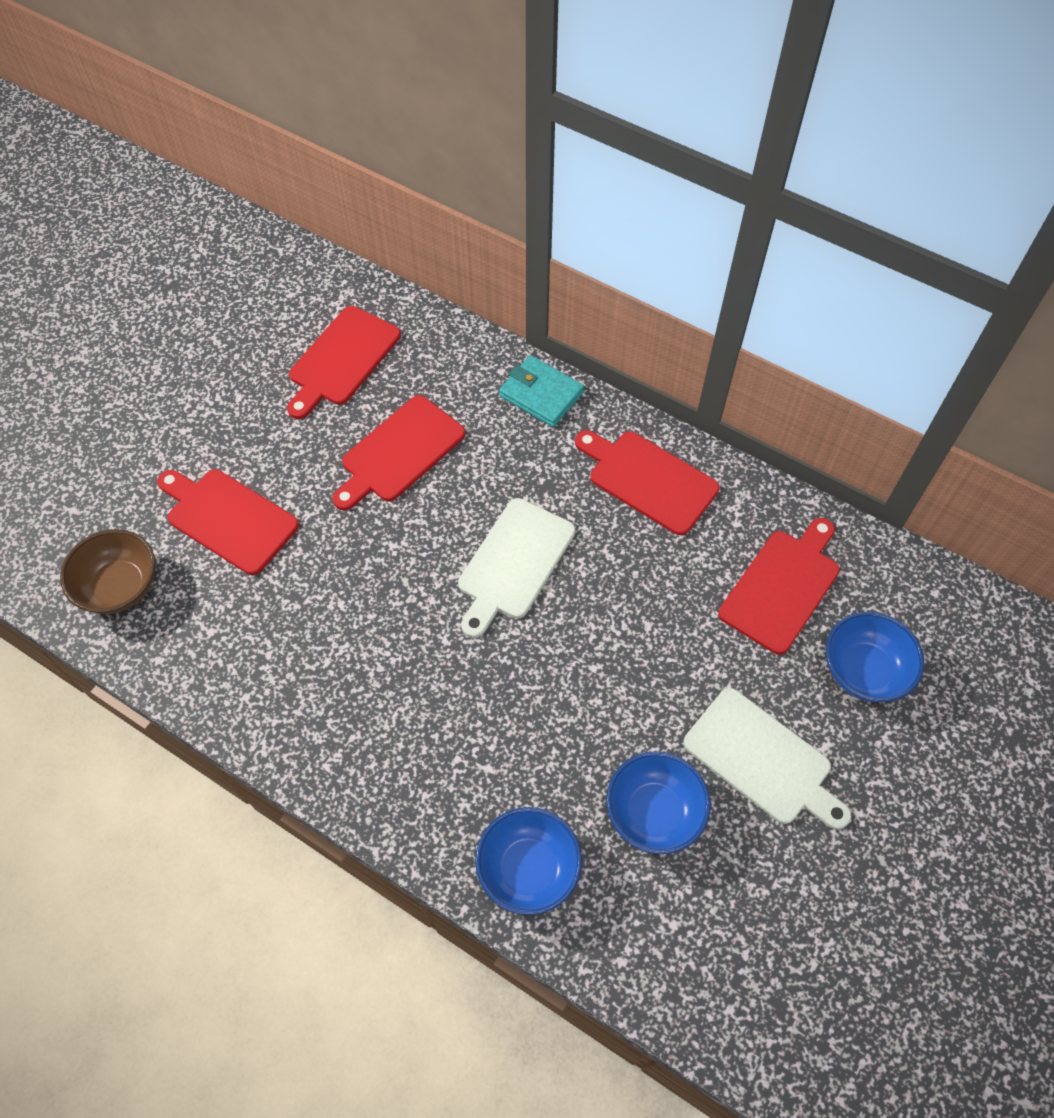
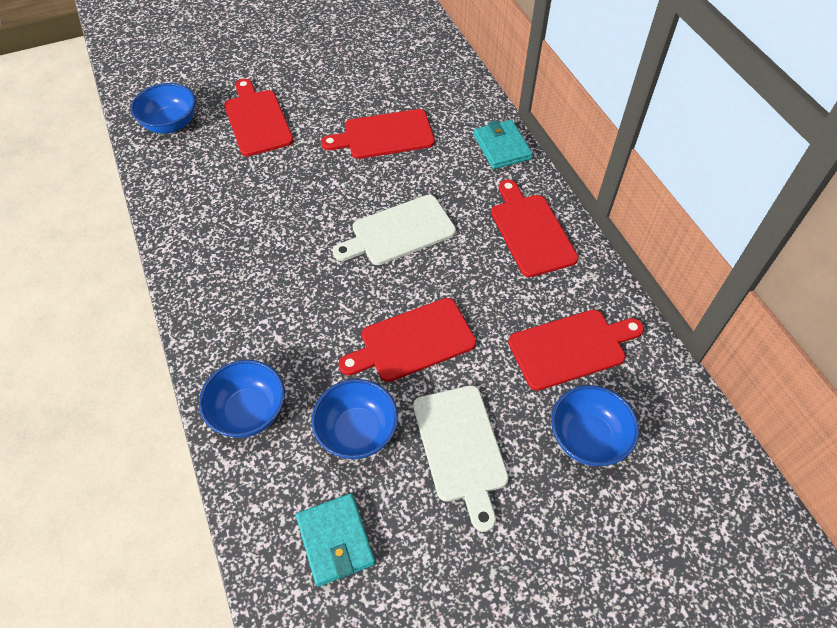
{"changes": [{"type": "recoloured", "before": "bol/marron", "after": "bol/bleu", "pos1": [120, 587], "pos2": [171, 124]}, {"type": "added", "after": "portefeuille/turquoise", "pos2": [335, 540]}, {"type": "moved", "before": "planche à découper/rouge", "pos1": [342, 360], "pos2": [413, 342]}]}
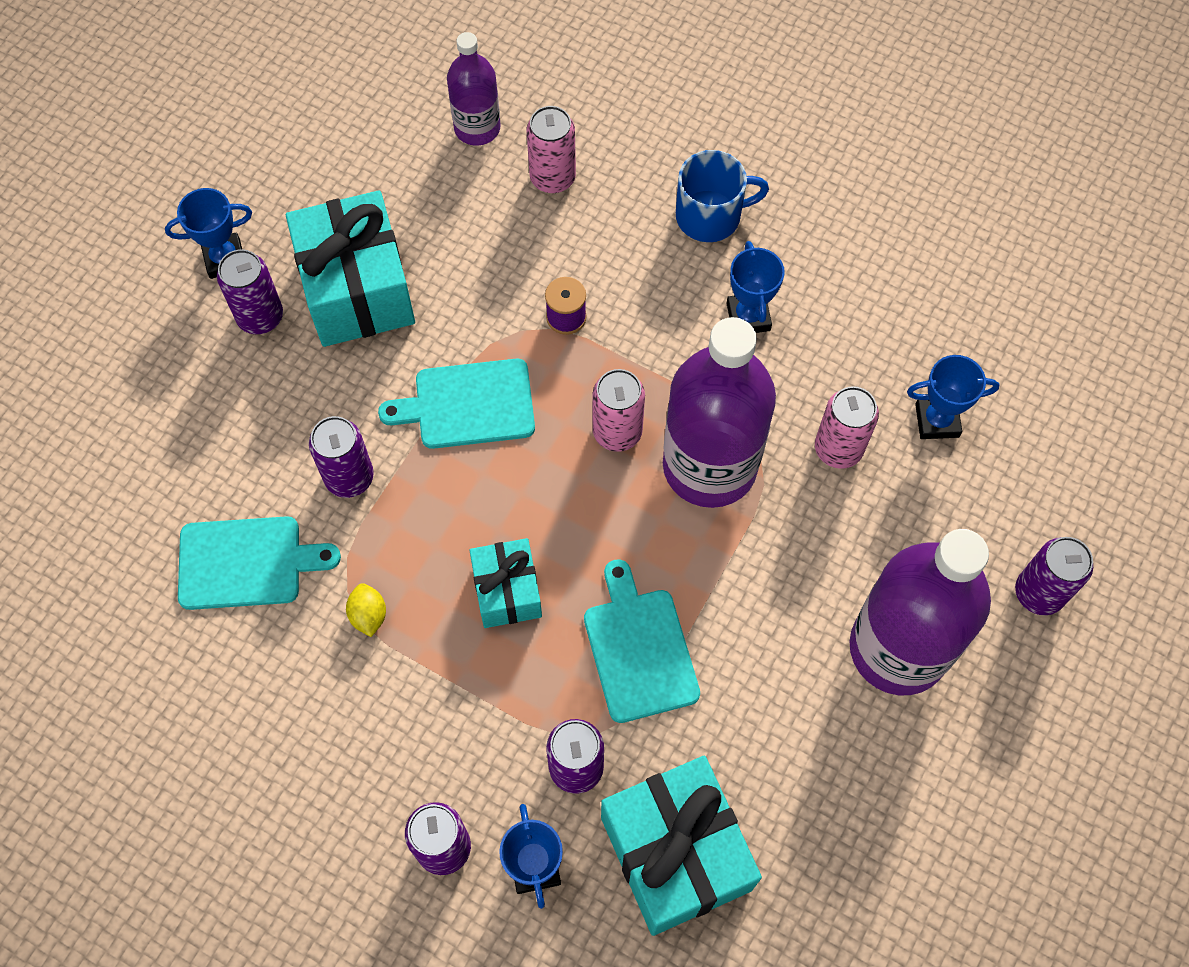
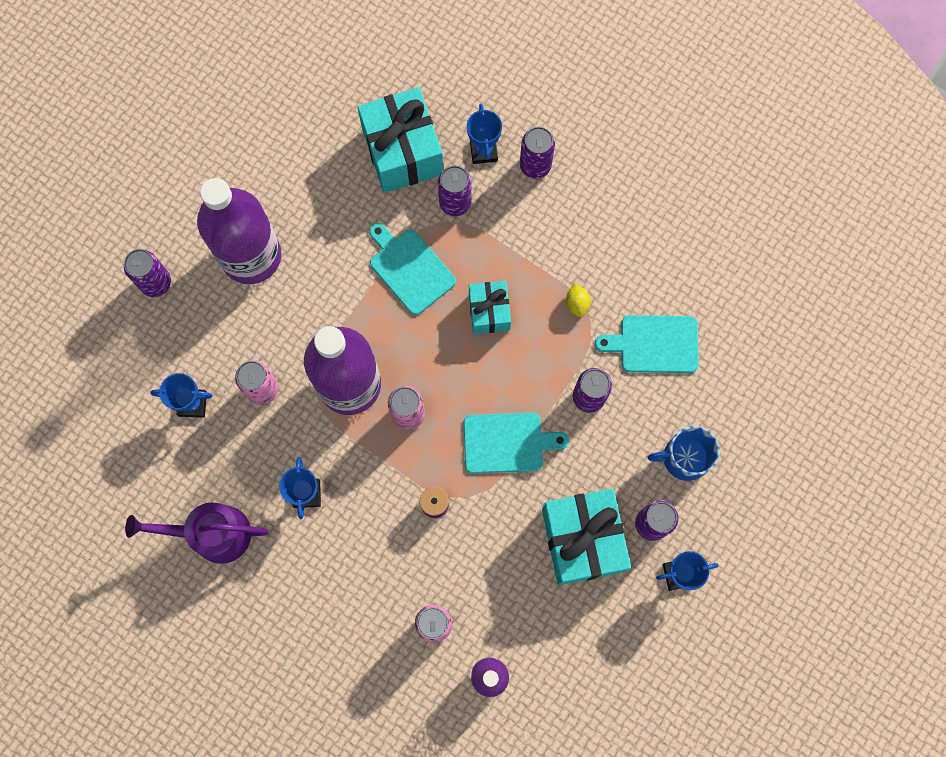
{"changes": [{"type": "added", "after": "arrosoir/violet", "pos2": [213, 534]}, {"type": "turned", "before": "planche à découper/turquoise", "pos1": [639, 649], "pos2": [410, 269], "turn": 150}, {"type": "moved", "before": "tasse/bleu", "pos1": [710, 216], "pos2": [684, 458]}]}
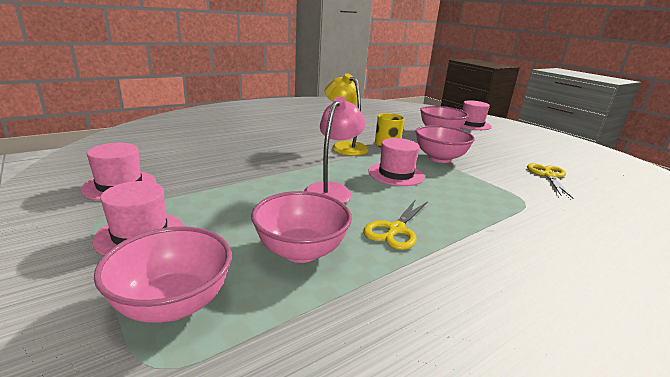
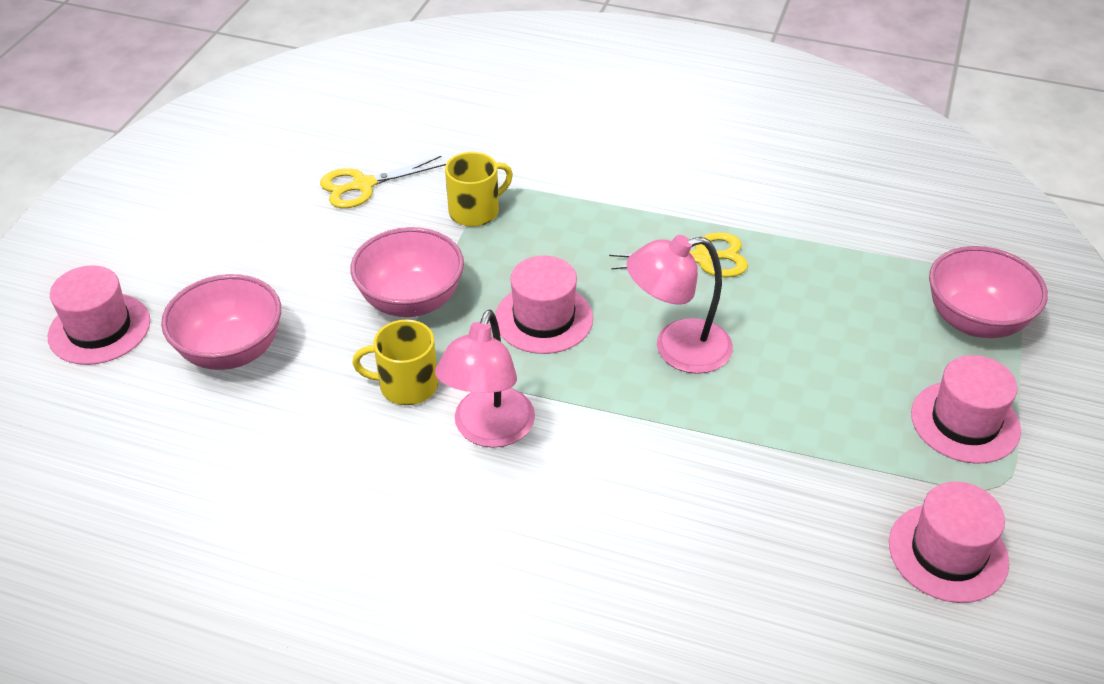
{"changes": [{"type": "recoloured", "before": "lampe/jaune", "after": "lampe/rose", "pos1": [344, 146], "pos2": [489, 431]}, {"type": "added", "after": "tasse/jaune", "pos2": [475, 211]}, {"type": "removed", "before": "bol/rose", "pos1": [301, 251]}]}
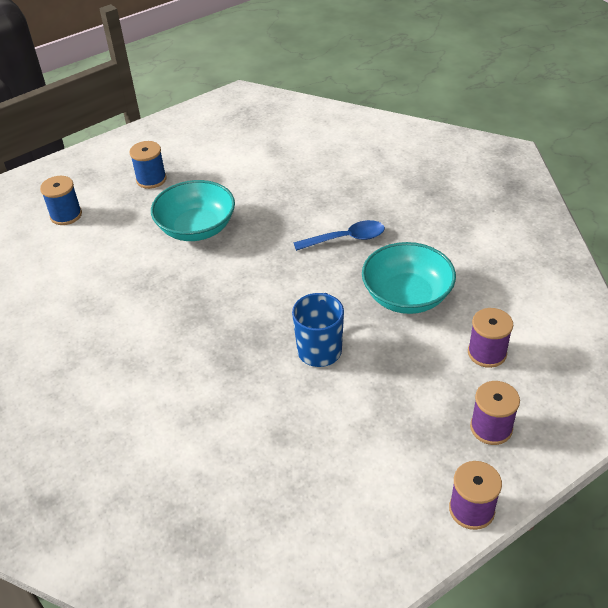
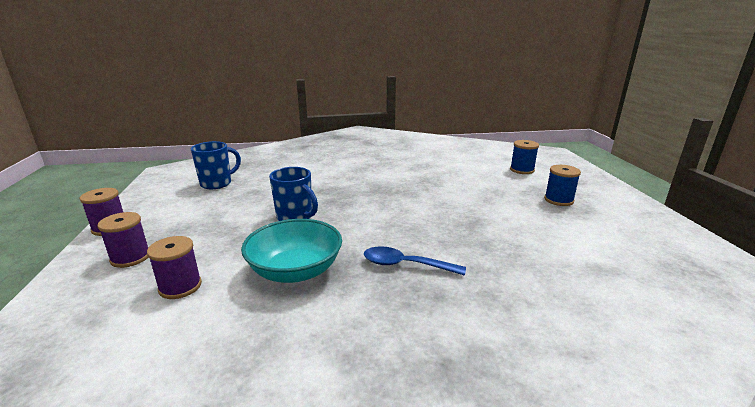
{"changes": [{"type": "added", "after": "tasse/bleu", "pos2": [217, 183]}, {"type": "turned", "before": "cuillère/bleu", "pos1": [346, 239], "pos2": [405, 265], "turn": 90}, {"type": "removed", "before": "bol/turquoise", "pos1": [196, 228]}]}
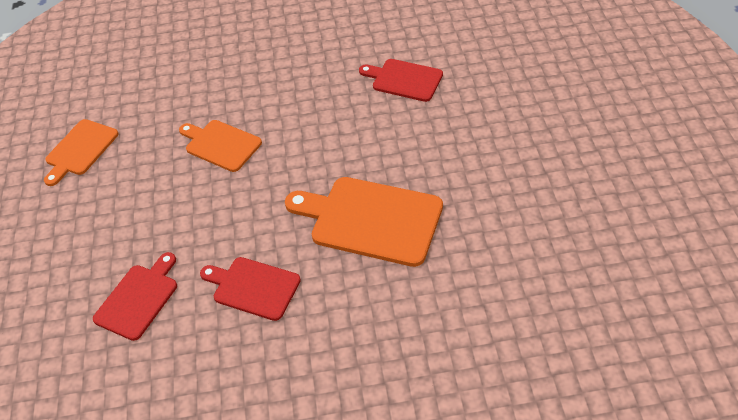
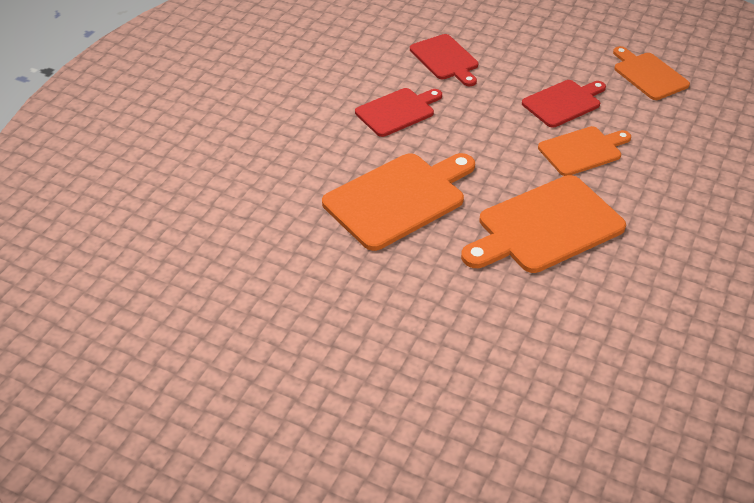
{"changes": [{"type": "added", "after": "planche à découper/orange", "pos2": [545, 226]}, {"type": "moved", "before": "planche à découper/rouge", "pos1": [404, 79], "pos2": [564, 103]}]}
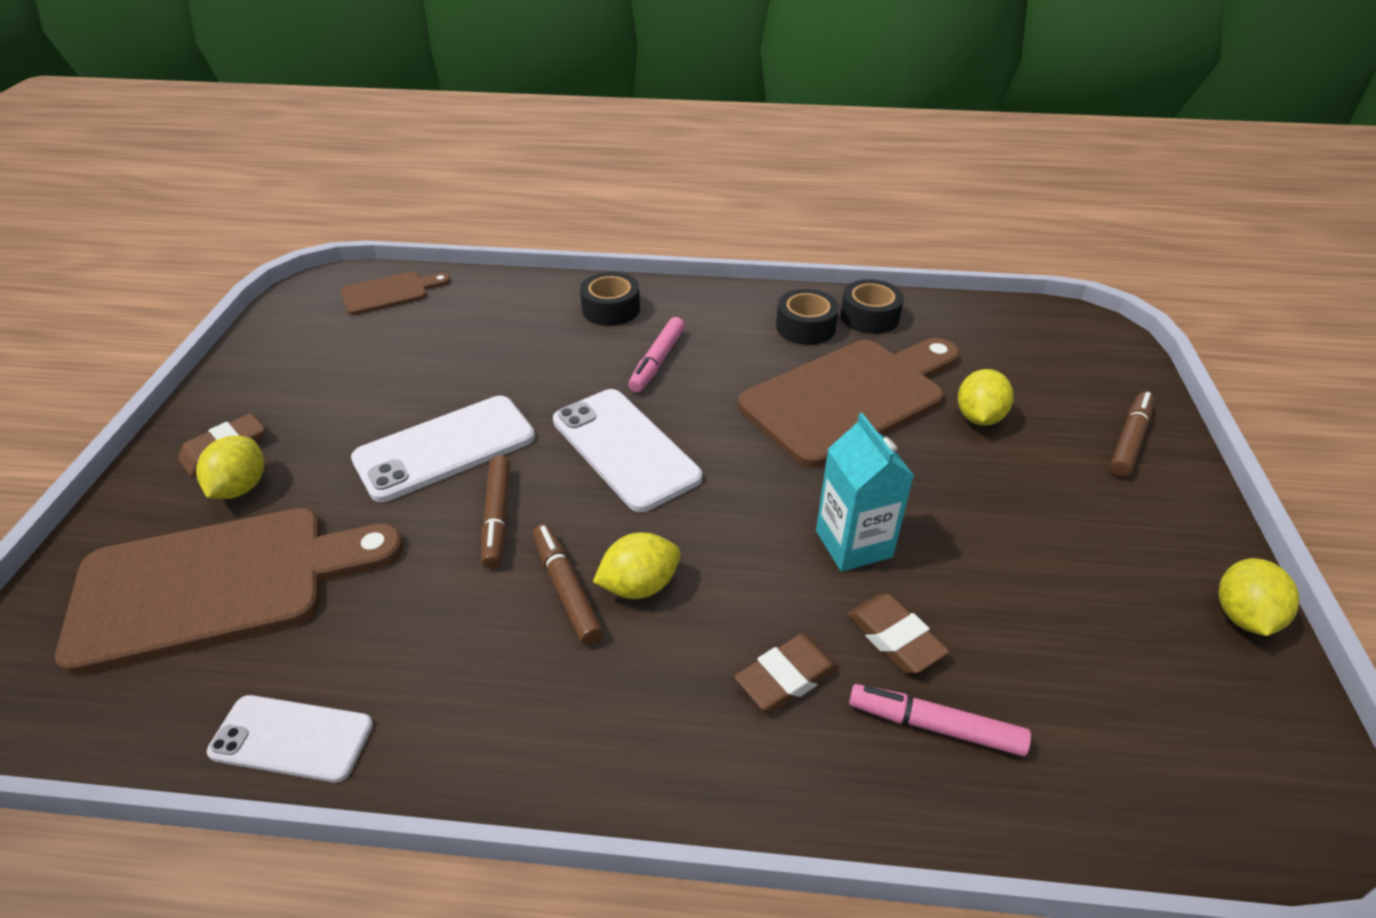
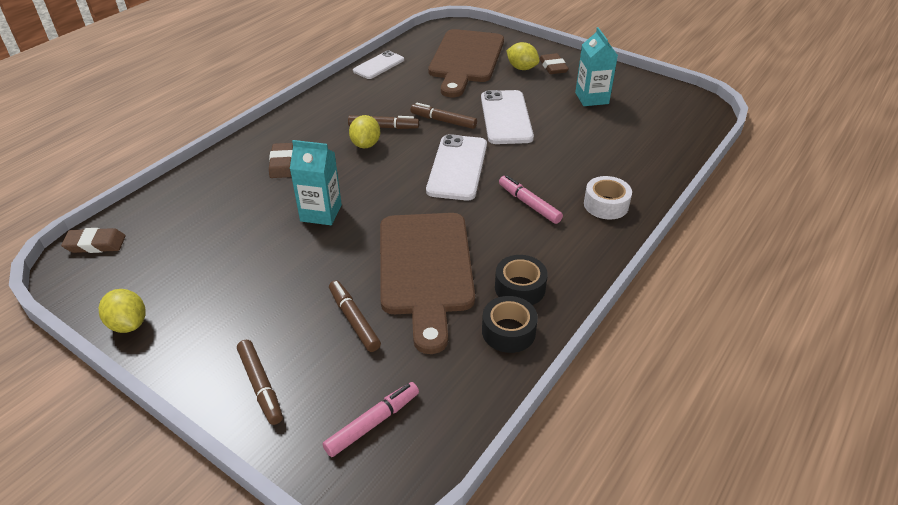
{"changes": [{"type": "moved", "before": "gomme/marron", "pos1": [895, 638], "pos2": [95, 244]}, {"type": "moved", "before": "feutre/rose", "pos1": [935, 726], "pos2": [373, 423]}, {"type": "replaced", "before": "citron/jaune", "after": "feutre/marron", "pos1": [979, 417], "pos2": [354, 320]}, {"type": "turned", "before": "téléphone/blanc", "pos1": [625, 448], "pos2": [457, 167], "turn": -75}, {"type": "added", "after": "brique de lait/turquoise", "pos2": [591, 98]}, {"type": "recoloured", "before": "ruban adhésif/noir", "after": "ruban adhésif/blanc", "pos1": [611, 309], "pos2": [606, 205]}, {"type": "removed", "before": "planche à découper/marron", "pos1": [390, 293]}]}
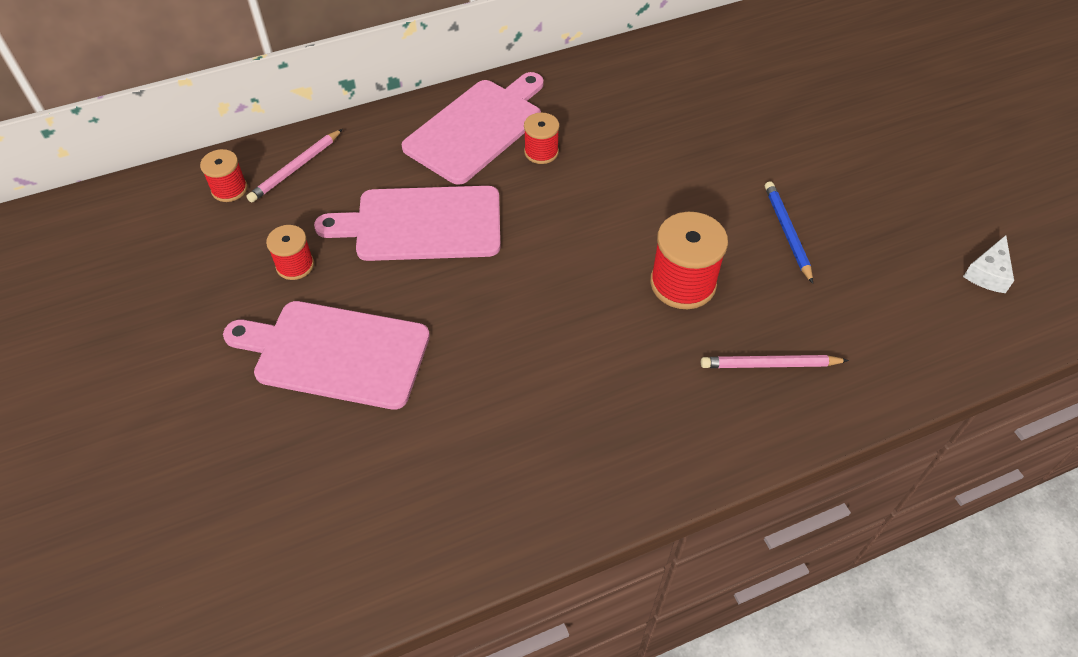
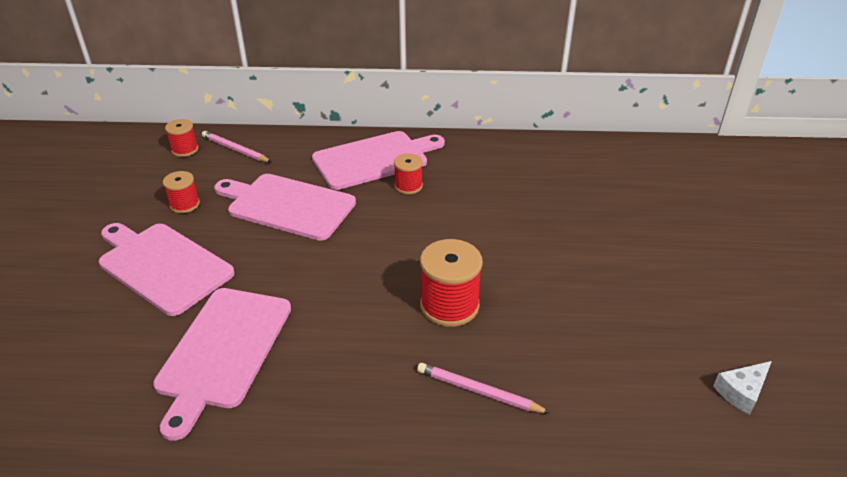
{"changes": [{"type": "added", "after": "planche à découper/rose", "pos2": [223, 351]}, {"type": "turned", "before": "crayon/rose", "pos1": [296, 168], "pos2": [235, 149], "turn": 60}, {"type": "removed", "before": "crayon/bleu", "pos1": [787, 232]}]}
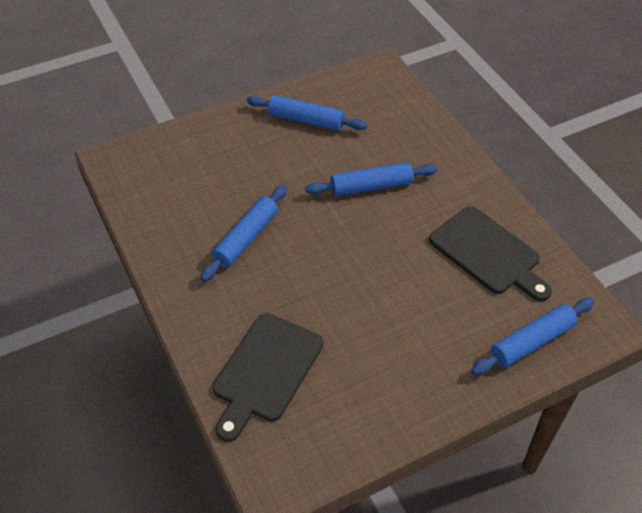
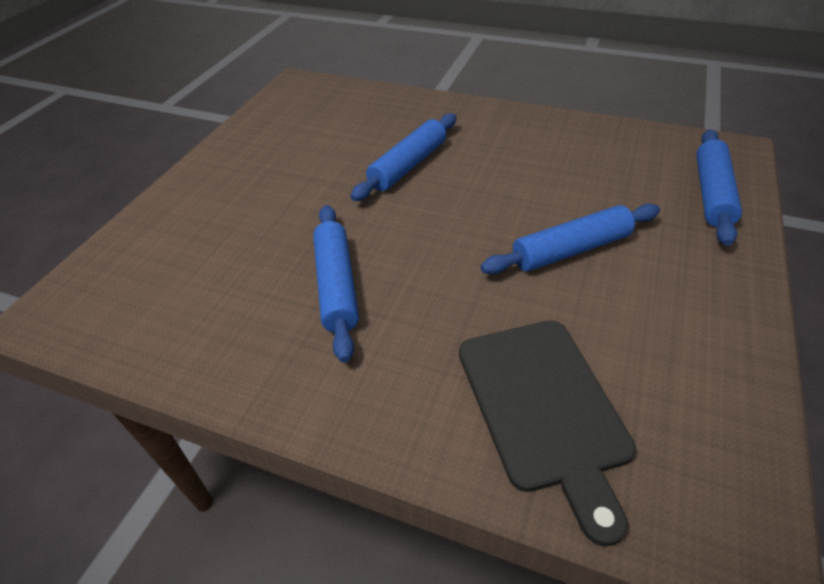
{"changes": [{"type": "moved", "before": "rouleau à pâtisserie/bleu", "pos1": [306, 120], "pos2": [570, 249]}, {"type": "removed", "before": "planche à découper/noir", "pos1": [488, 253]}]}
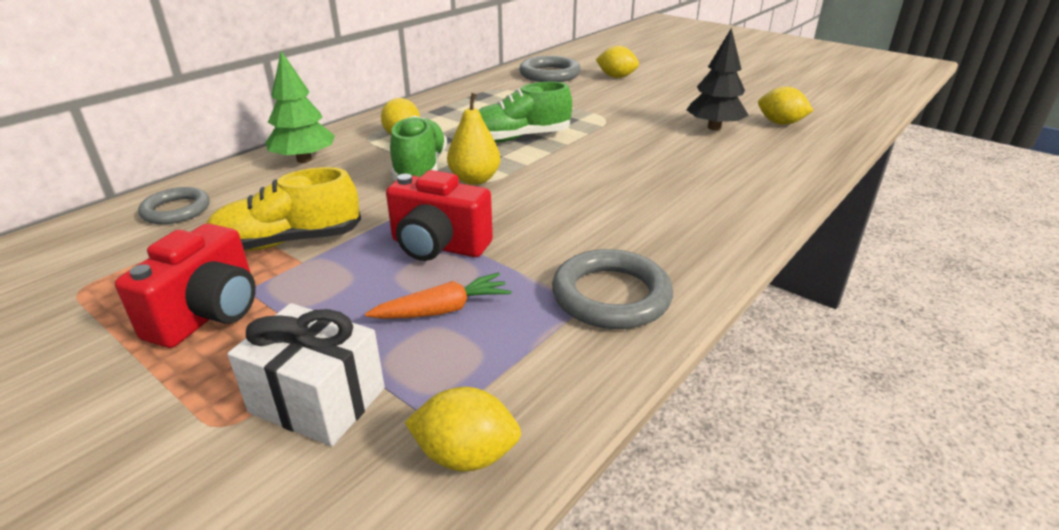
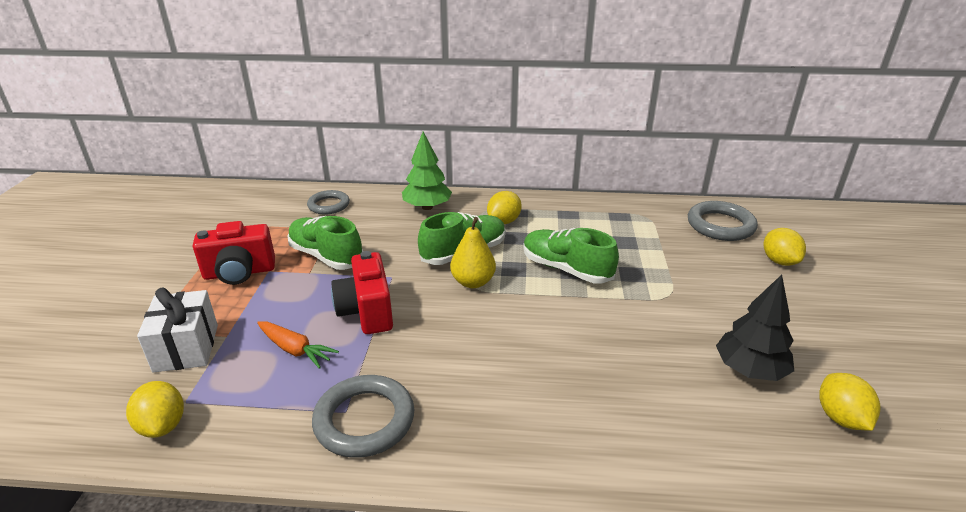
{"changes": [{"type": "recoloured", "before": "chaussure/jaune", "after": "chaussure/vert", "pos1": [288, 242], "pos2": [326, 256]}]}
